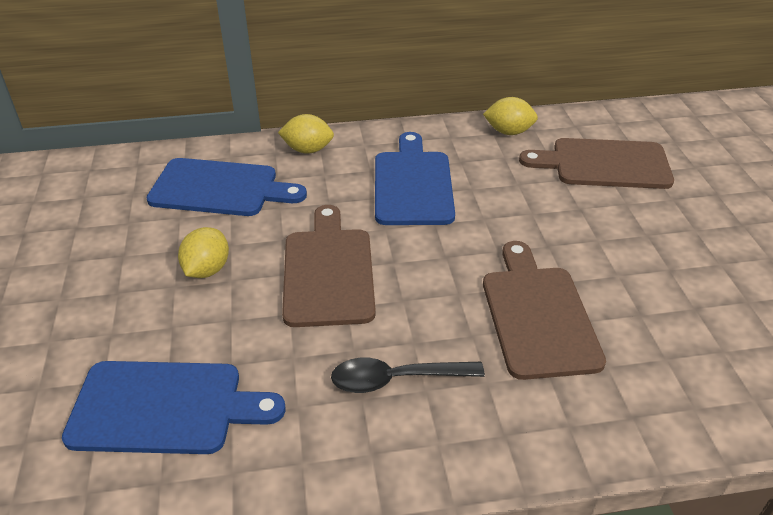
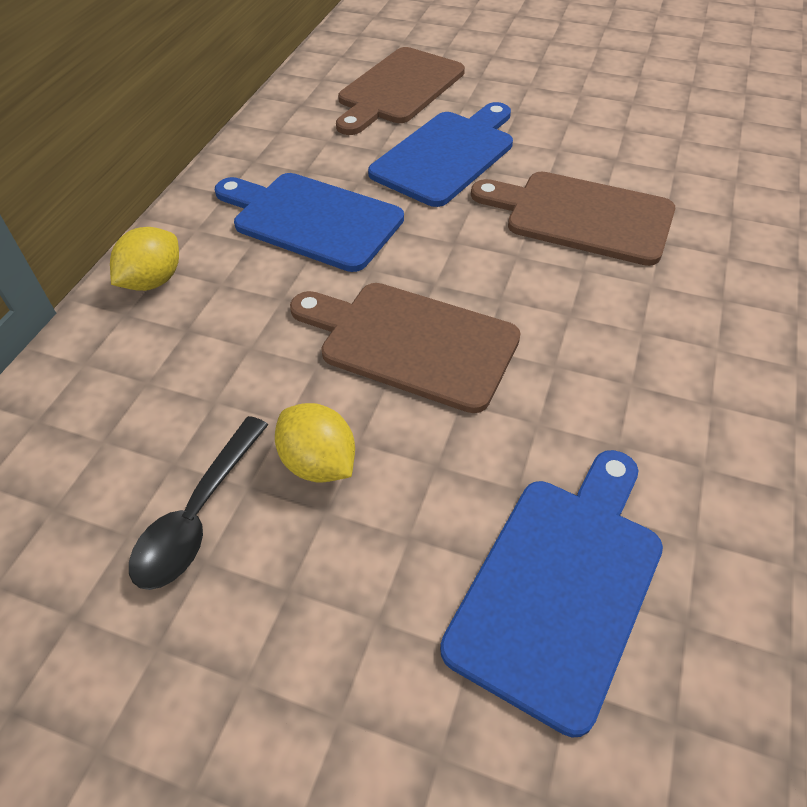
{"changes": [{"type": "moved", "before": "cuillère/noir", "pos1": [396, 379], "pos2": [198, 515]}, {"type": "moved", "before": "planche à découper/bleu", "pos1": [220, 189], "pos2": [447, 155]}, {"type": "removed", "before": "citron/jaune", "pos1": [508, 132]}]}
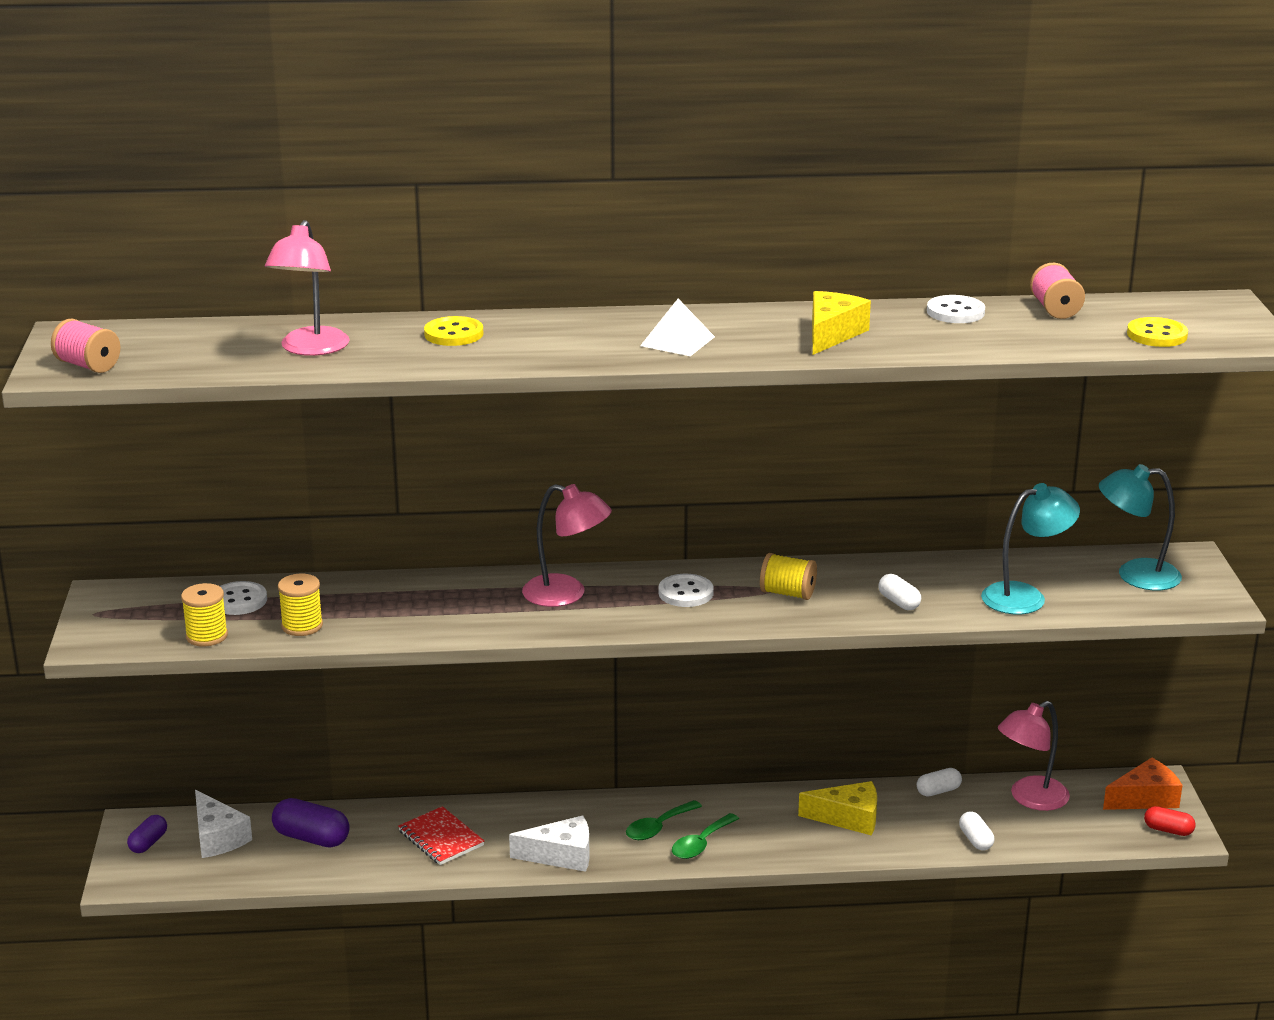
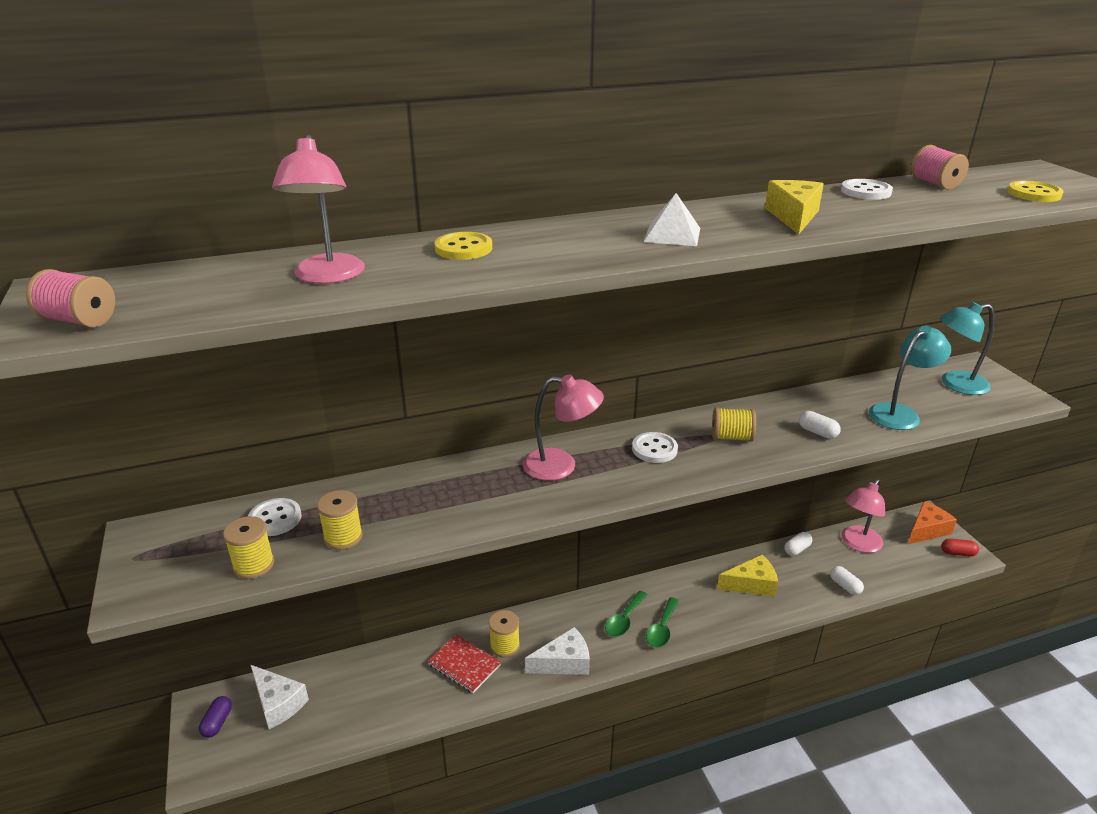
{"changes": [{"type": "added", "after": "bobine/jaune", "pos2": [504, 646]}, {"type": "removed", "before": "gélule/violet", "pos1": [311, 838]}]}
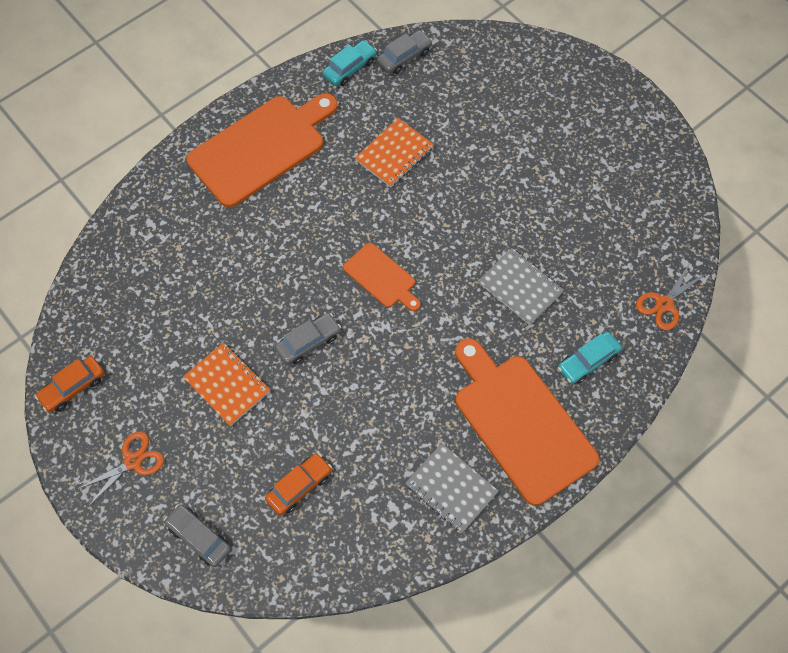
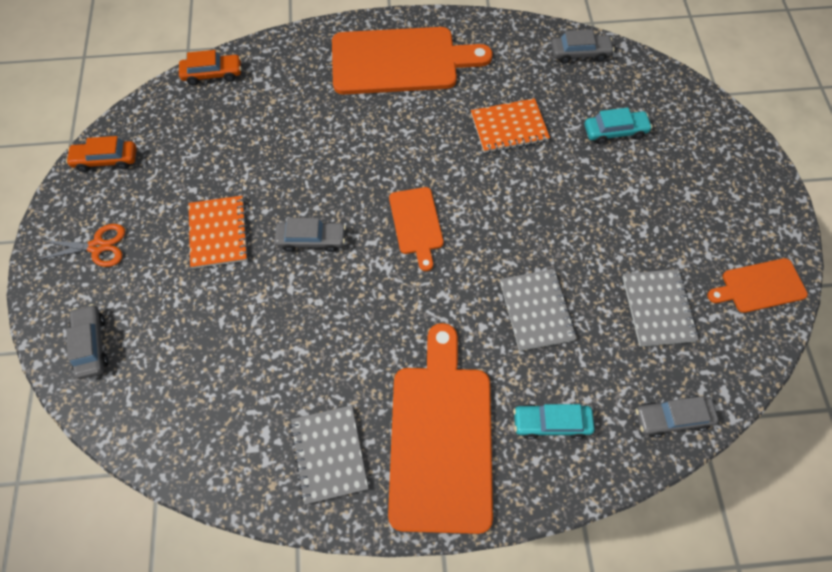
{"changes": [{"type": "moved", "before": "voiture/orange", "pos1": [299, 486], "pos2": [212, 74]}, {"type": "moved", "before": "voiture/turquoise", "pos1": [350, 68], "pos2": [615, 131]}, {"type": "added", "after": "carnet/gris", "pos2": [658, 308]}, {"type": "replaced", "before": "ciseaux/orange", "after": "voiture/gris", "pos1": [664, 304], "pos2": [672, 418]}, {"type": "added", "after": "planche à découper/orange", "pos2": [759, 286]}]}
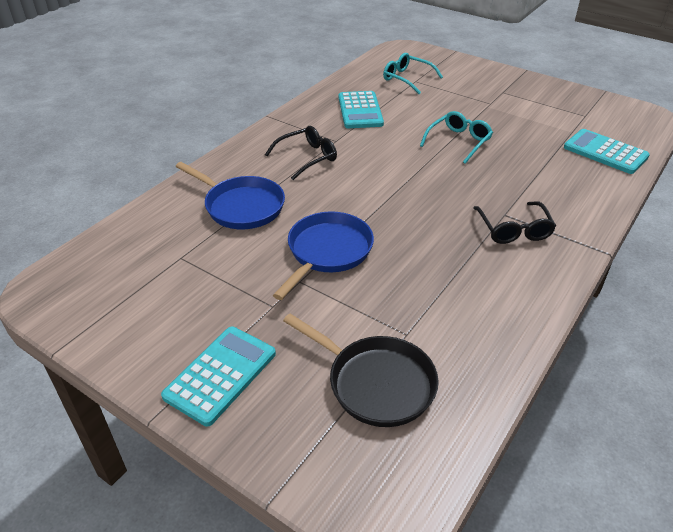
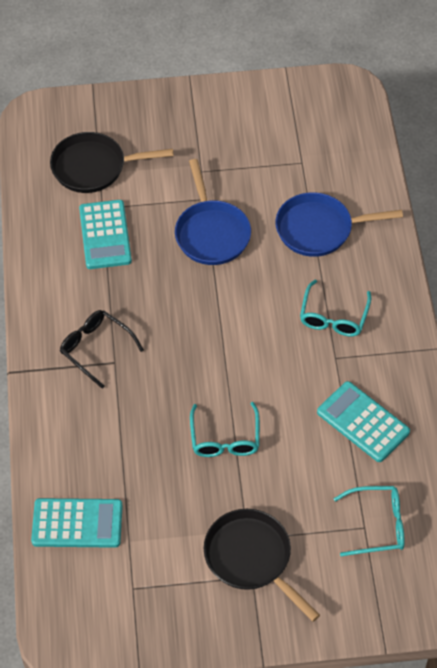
{"changes": [{"type": "moved", "before": "calculatrice/turquoise", "pos1": [220, 375], "pos2": [105, 235]}, {"type": "added", "after": "poêle/noir", "pos2": [252, 559]}, {"type": "recoloured", "before": "lunettes/noir", "after": "lunettes/turquoise", "pos1": [307, 158], "pos2": [334, 316]}]}
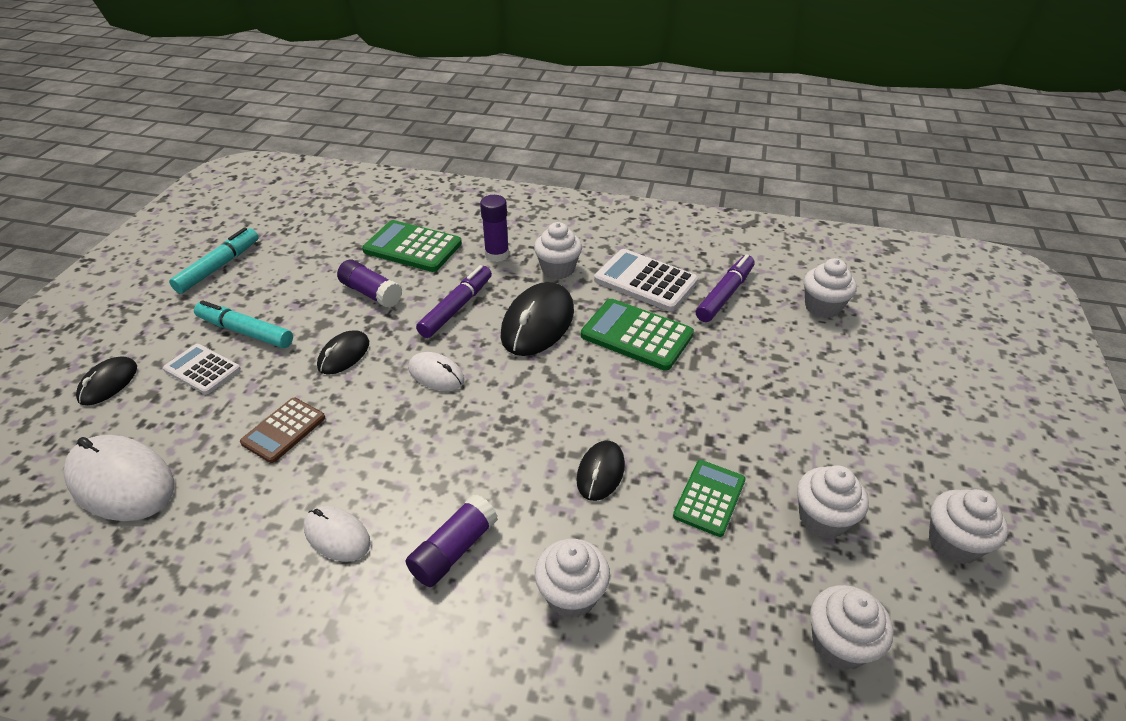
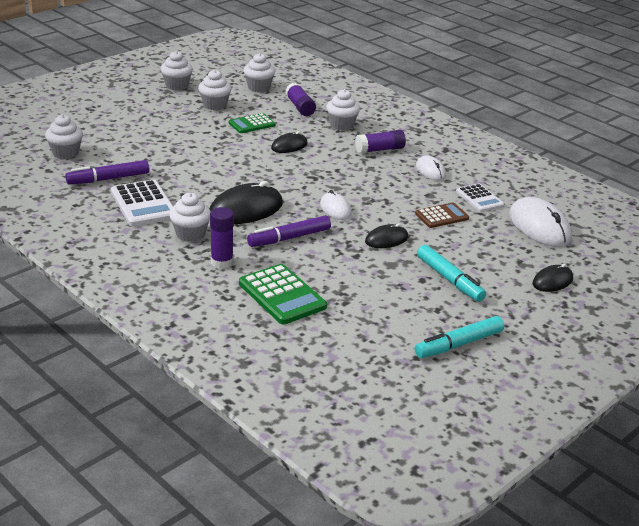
{"changes": [{"type": "moved", "before": "bâton de colle/violet", "pos1": [371, 293], "pos2": [300, 107]}, {"type": "moved", "before": "calculatrice/blanc", "pos1": [202, 369], "pos2": [479, 199]}, {"type": "removed", "before": "calculatrice/vert", "pos1": [636, 335]}]}
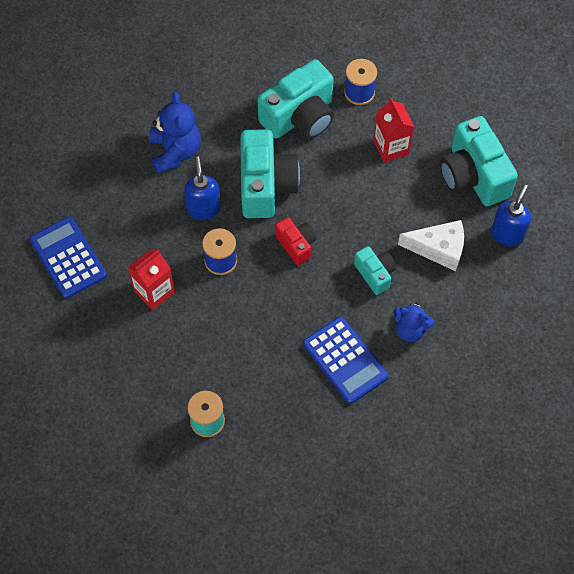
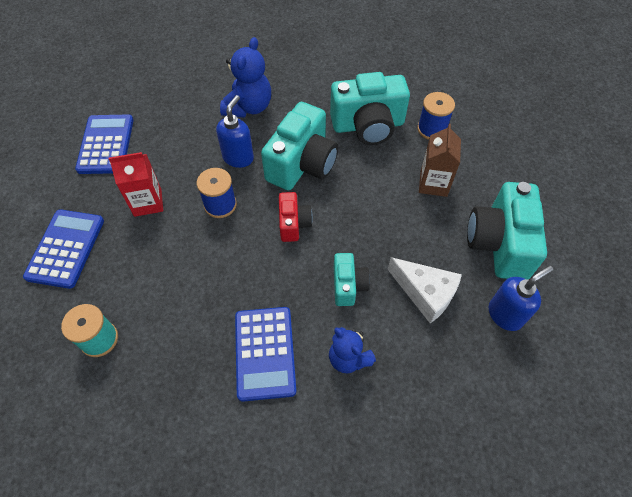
{"changes": [{"type": "added", "after": "calculatrice/bleu", "pos2": [66, 248]}, {"type": "recoloured", "before": "brique de lait/rouge", "after": "brique de lait/marron", "pos1": [391, 147], "pos2": [433, 183]}]}
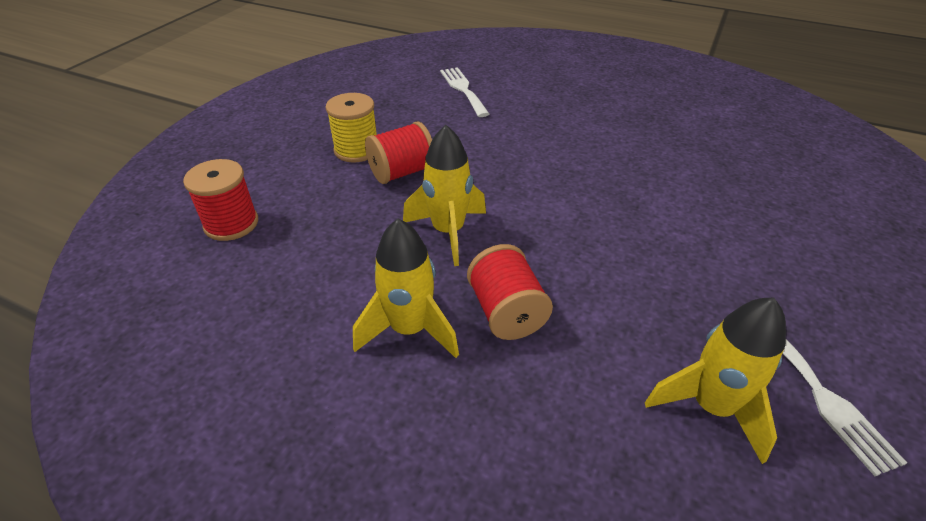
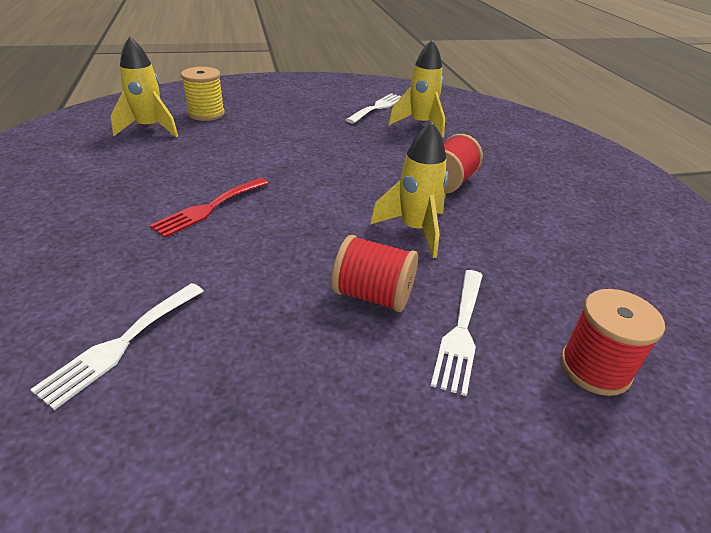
{"changes": [{"type": "moved", "before": "fusée/jaune", "pos1": [409, 329], "pos2": [150, 128]}, {"type": "added", "after": "fourchette/rouge", "pos2": [209, 208]}, {"type": "moved", "before": "bobine/jaune", "pos1": [356, 150], "pos2": [206, 114]}, {"type": "added", "after": "fourchette/blanc", "pos2": [461, 332]}]}
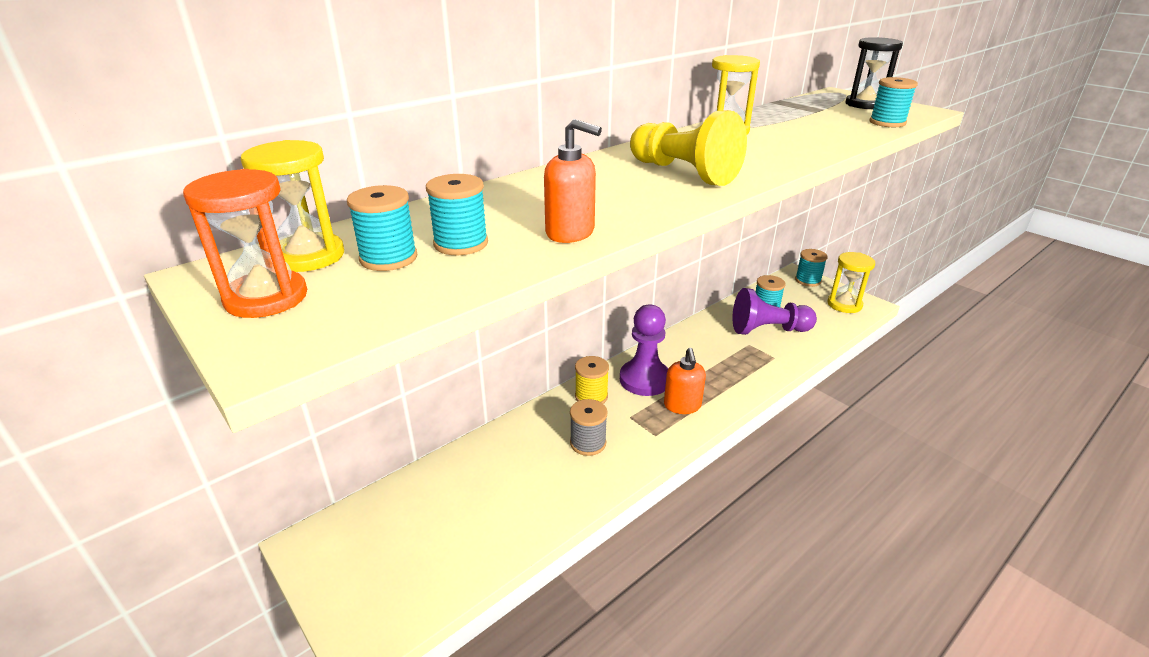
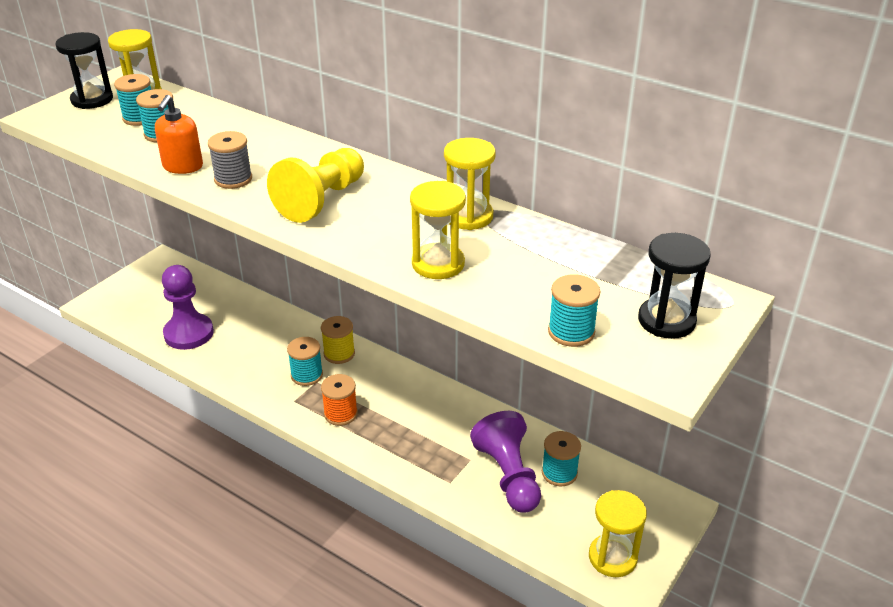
{"changes": [{"type": "recoloured", "before": "sablier/orange", "after": "sablier/noir", "pos1": [266, 298], "pos2": [92, 100]}, {"type": "moved", "before": "pion/violet", "pos1": [644, 379], "pos2": [189, 333]}, {"type": "moved", "before": "bobine/gris", "pos1": [588, 443], "pos2": [233, 179]}, {"type": "moved", "before": "bobine/turquoise", "pos1": [808, 280], "pos2": [307, 375]}, {"type": "replaced", "before": "distributeur de savon/orange", "after": "bobine/orange", "pos1": [682, 406], "pos2": [340, 414]}, {"type": "added", "after": "sablier/jaune", "pos2": [438, 264]}]}
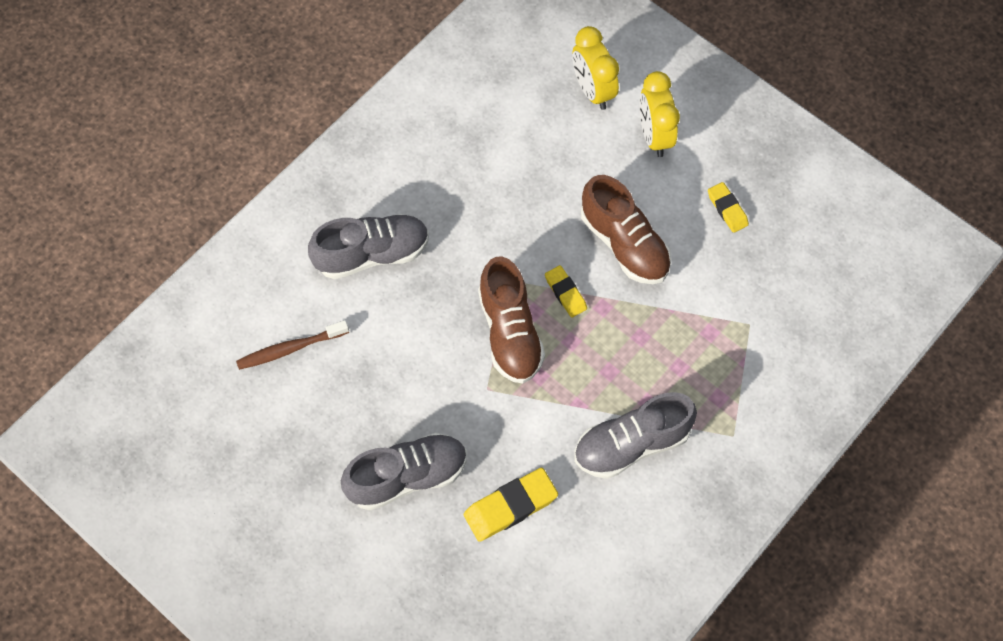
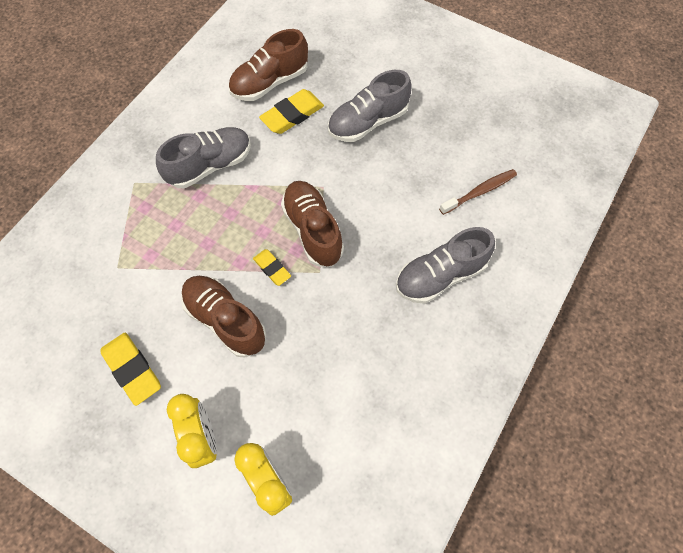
{"changes": [{"type": "resized", "before": "gomme/jaune", "pos1": [727, 209], "pos2": [132, 369], "scale": 1.65}, {"type": "added", "after": "chaussure/marron", "pos2": [270, 82]}]}
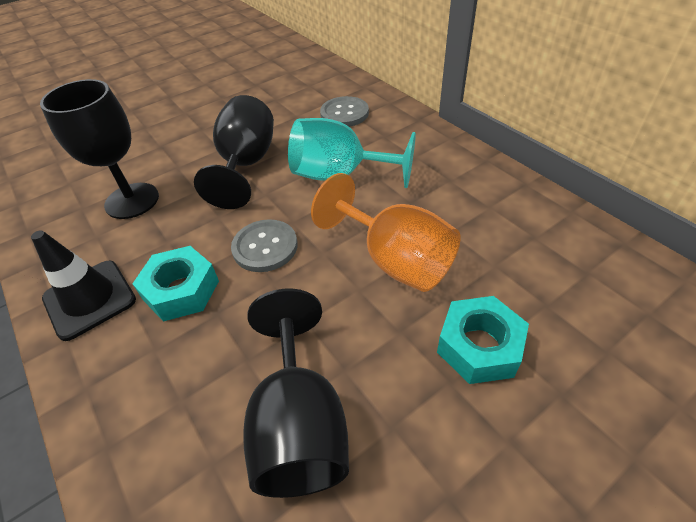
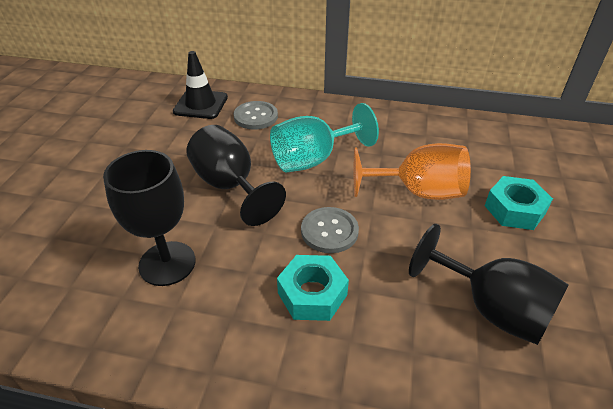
{"changes": [{"type": "moved", "before": "cône de chantier/noir", "pos1": [89, 299], "pos2": [201, 104]}]}
